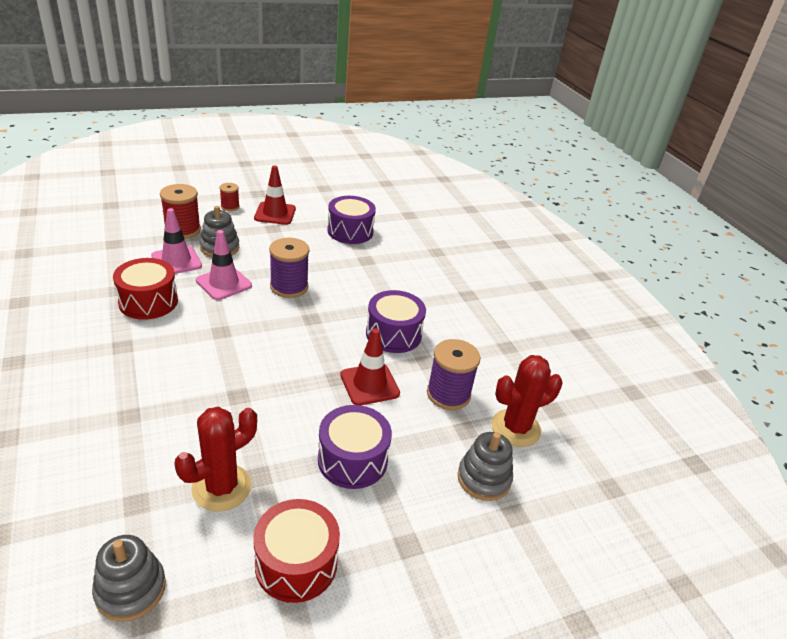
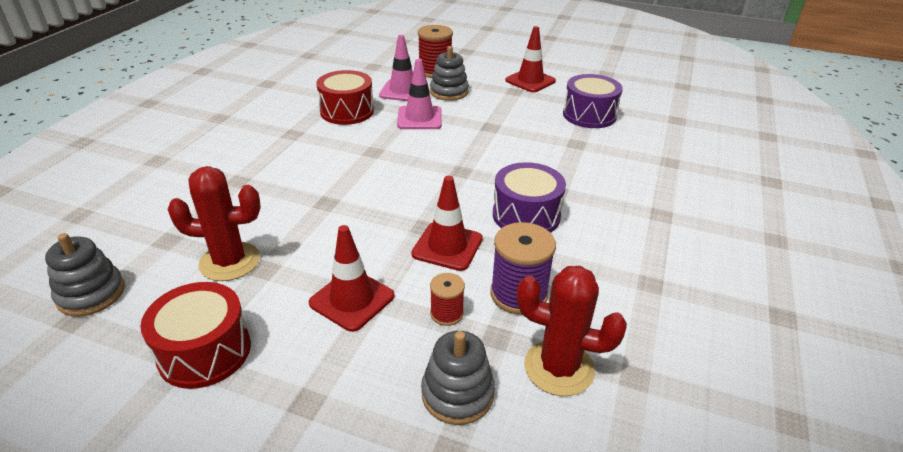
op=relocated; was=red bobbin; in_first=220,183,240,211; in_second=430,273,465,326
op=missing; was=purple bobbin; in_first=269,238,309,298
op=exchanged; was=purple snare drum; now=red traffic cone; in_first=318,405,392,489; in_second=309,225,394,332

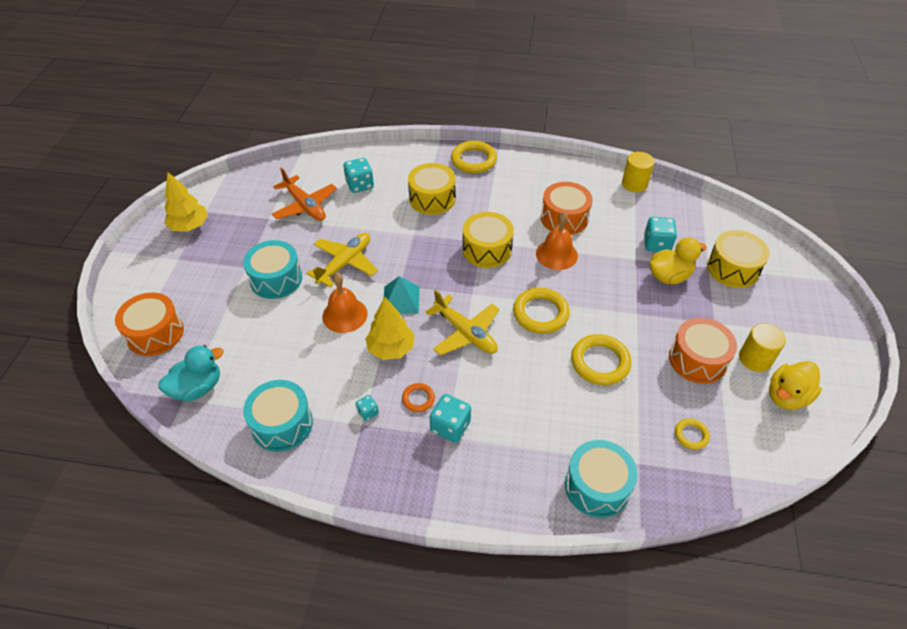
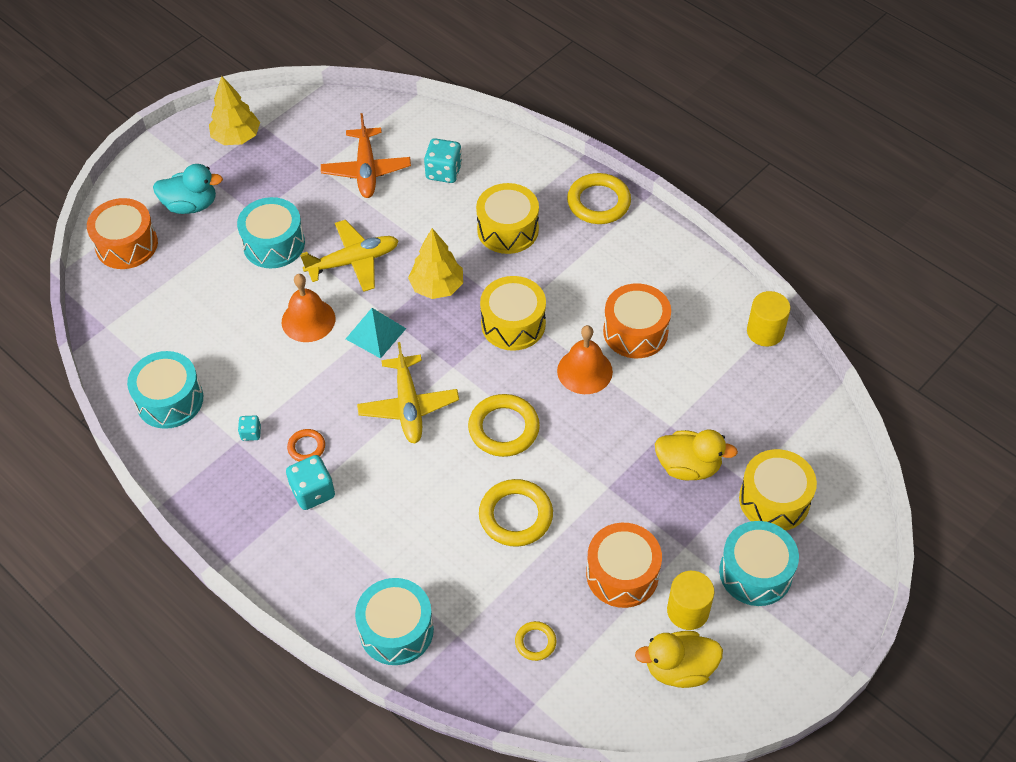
op=relocated; was=teal duck; in_first=159,345,224,402; in_second=153,164,223,214
op=relocated; was=bright yellow toy tree; in_first=365,297,415,360; in_second=408,228,463,299
op=missing; was=teal die; in_first=644,217,677,252
op=appeared; now=teal snare drum; in_second=719,521,799,606

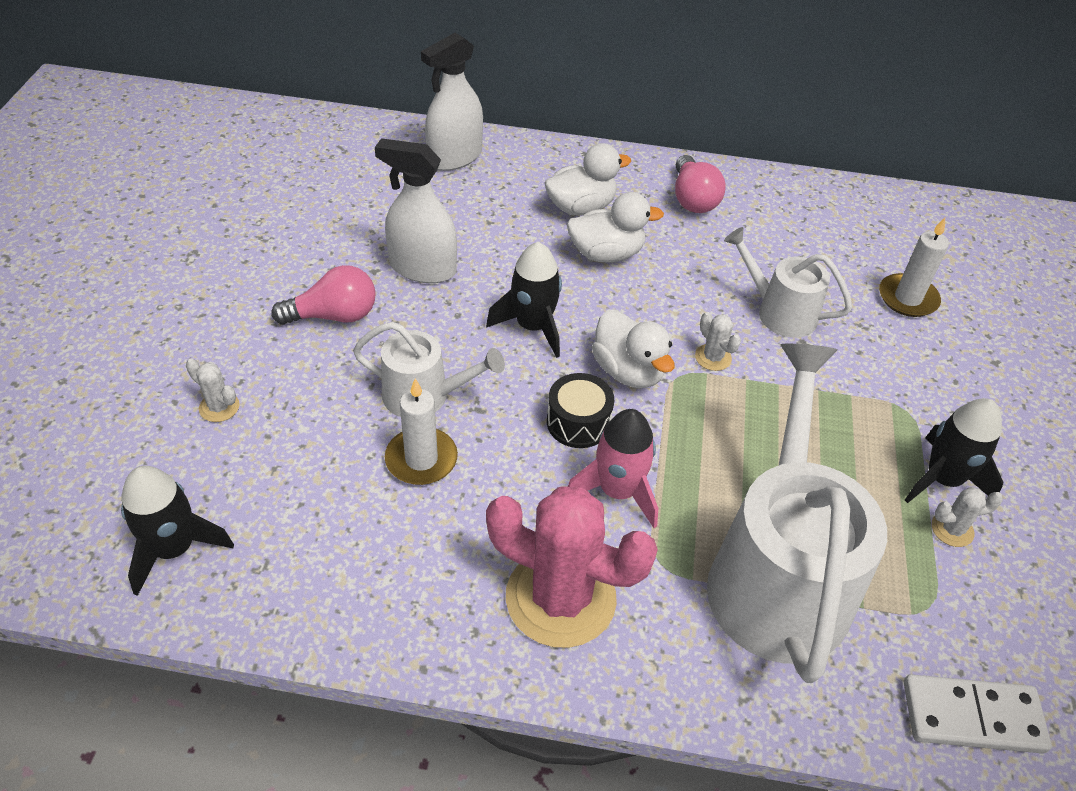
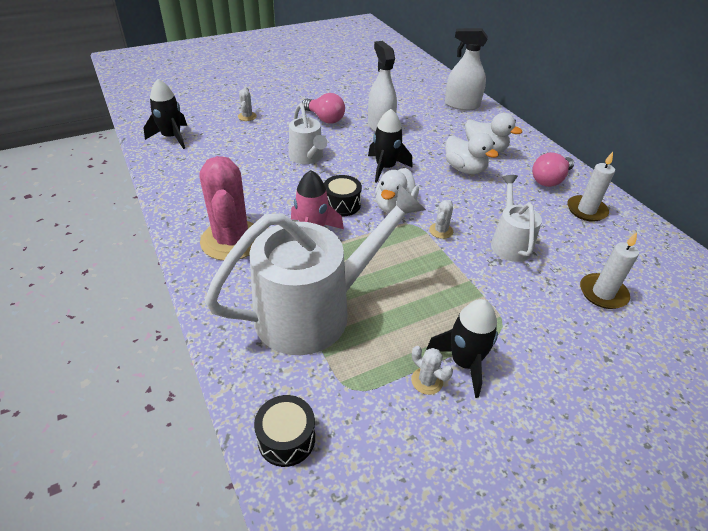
op=relocated; was=snow-white candle; in_first=385,378,458,485; in_second=567,152,615,222
op=exchanged; was=snow-white domino; now=black snare drum; in_first=904,674,1052,754; in_second=254,395,315,467

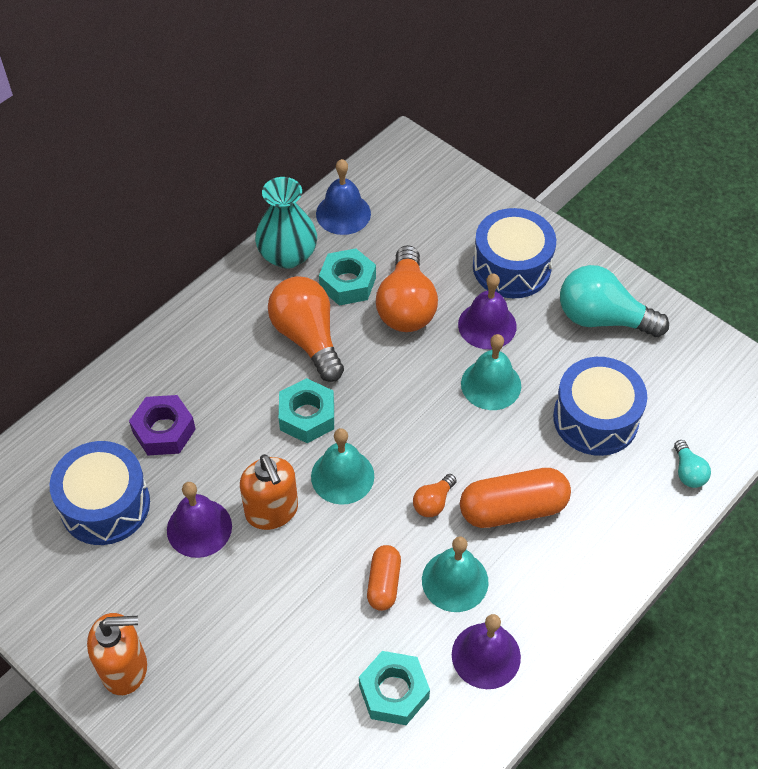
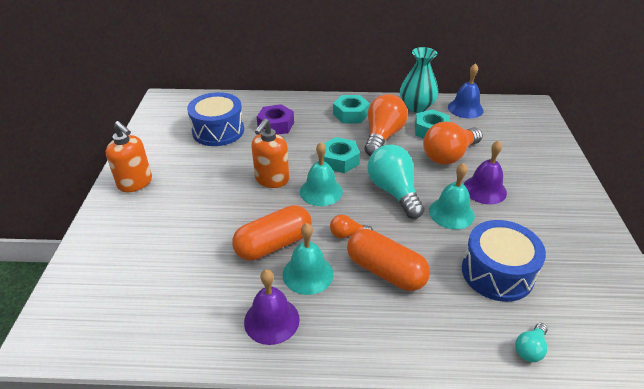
op=missing; was=purple bell; in_first=167,482,232,558
op=relocated; was=teal hex nut; in_first=359,651,430,725; in_second=333,95,370,123
op=size; was=bright orange capsule; in_first=367,545,401,611; in_second=232,205,312,261; ratio=1.7
op=missing; was=royal blue snare drum; in_first=473,208,556,298
op=relocated; was=teal lightbulb; in_first=560,265,669,337; in_second=367,145,425,219

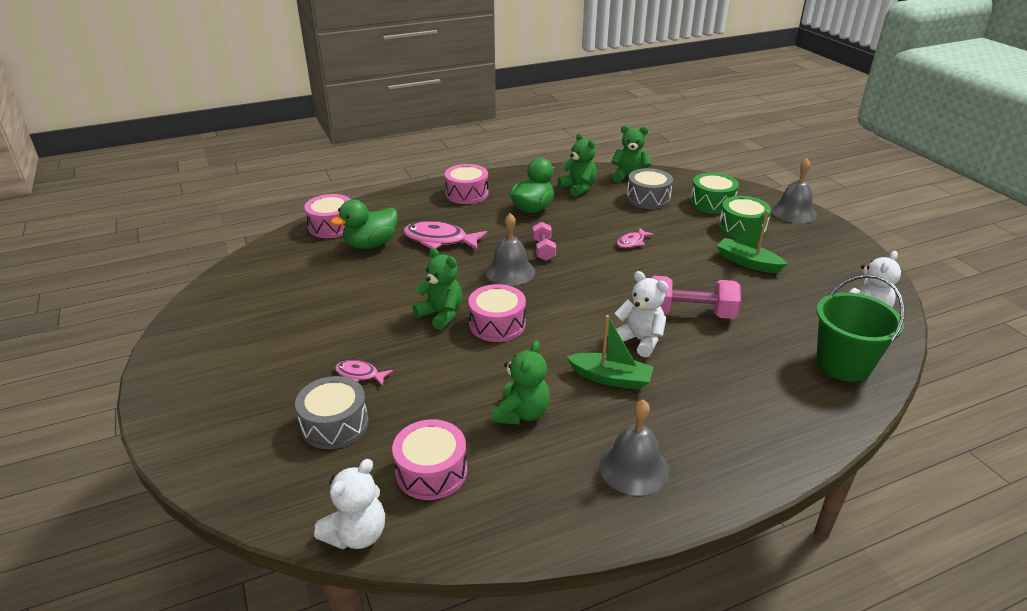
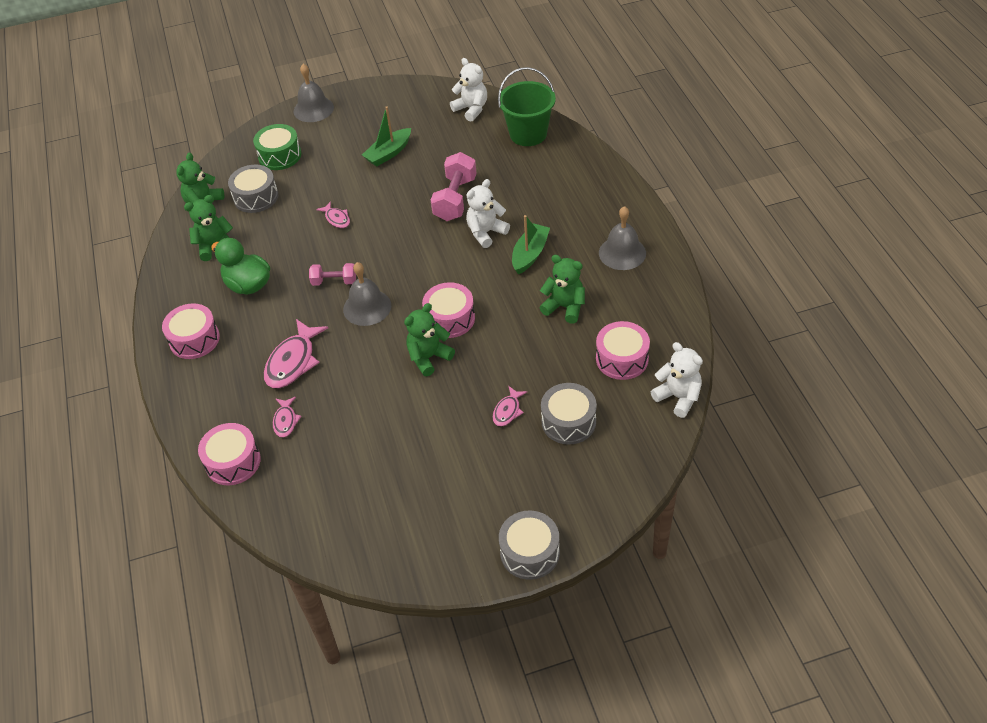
op=exchanged; was=emerald duck; now=rose-pink fish figure; in_first=331,199,398,249; in_second=273,397,301,438
op=missing; was=emerald snare drum; in_first=718,196,771,239
op=appeared; now=grey snare drum; in_second=499,511,560,580

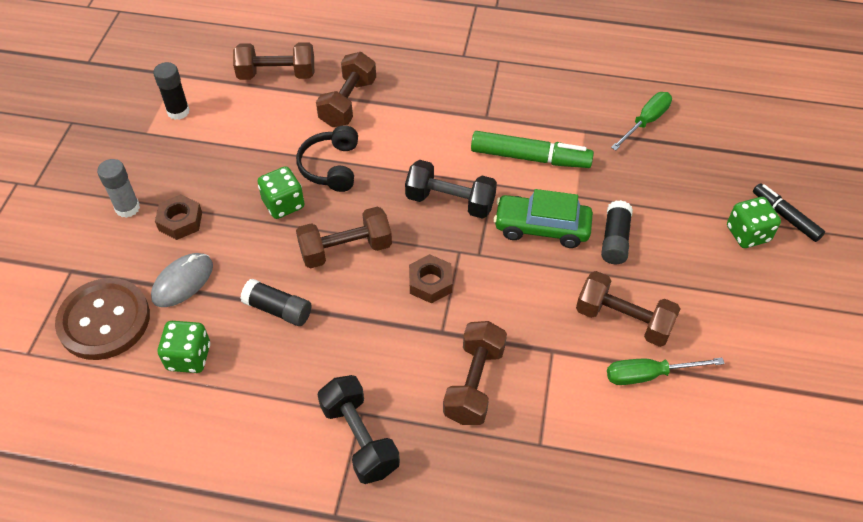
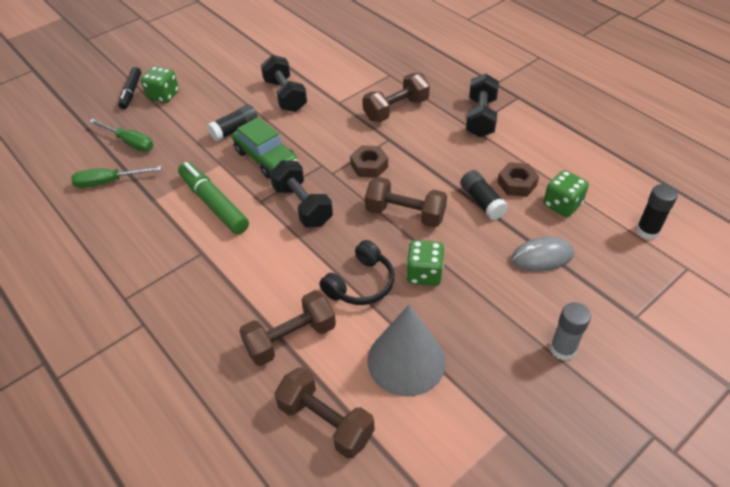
op=missing; was=brown sewing button; in_first=55,278,150,360
op=relocated; was=black stick of glue; in_first=153,62,190,120; in_second=636,184,678,240
op=relocated; was=brown hex nut; in_first=155,194,202,240; in_second=497,162,539,197
op=colour; was=brown hand weight; now=black hand weight; in_first=576,271,680,347; in_second=261,55,307,112
op=relocated; was=emerald flat screwdriver; in_first=607,358,725,385; in_second=89,119,154,152
op=appeared; now=grey solid cone; in_second=367,305,446,397

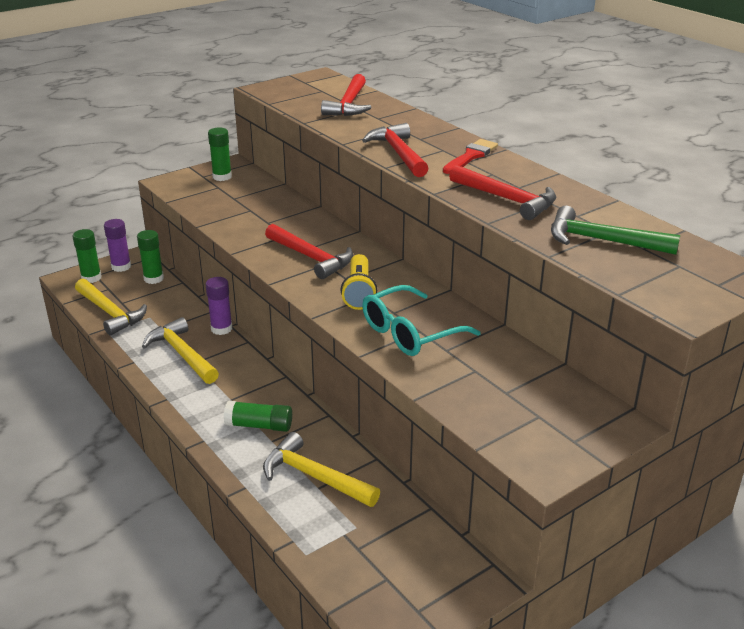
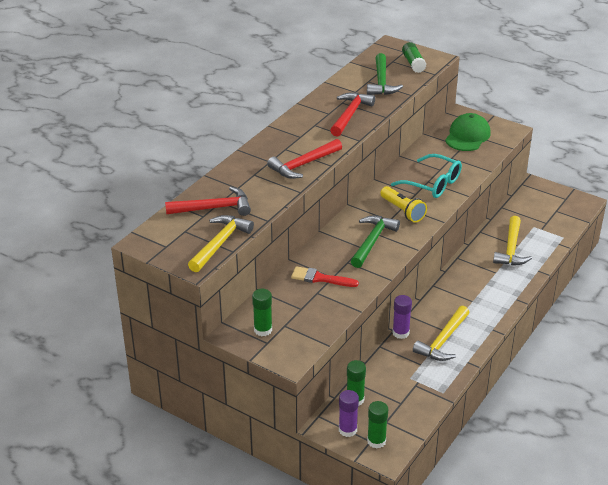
op=relocated; was=bright yellow claw hammer; in_first=75,279,147,335; in_second=188,215,254,272
op=relocated; was=emerald stick of glue; in_first=224,401,292,432; in_second=402,42,427,73
op=colour; was=red claw hammer; now=emerald claw hammer; in_first=265,224,353,279; in_second=351,215,400,268
op=spun; was=bright yellow pocket torch; in_first=340,254,377,310; in_second=380,186,427,222; clockwise=75
op=relocated; was=red paintbrush; in_first=443,139,498,174; in_second=291,266,359,287
op=appeared; now=emerald baseball cap; in_second=445,113,491,151

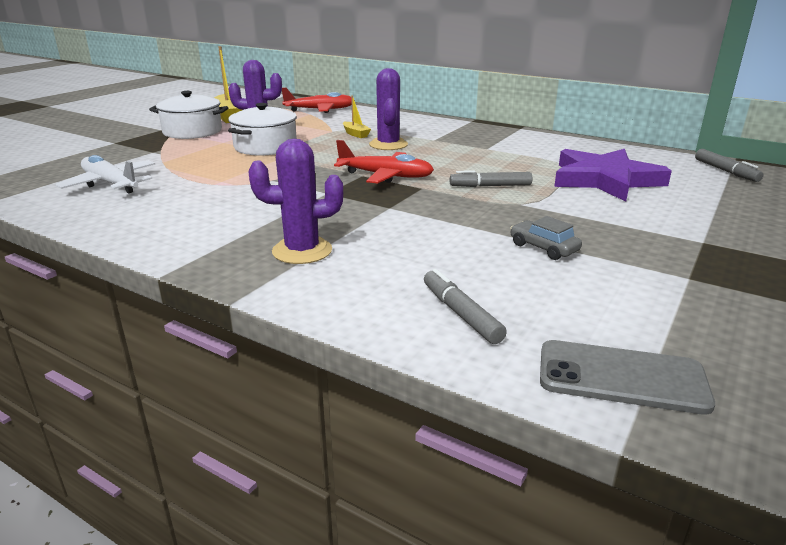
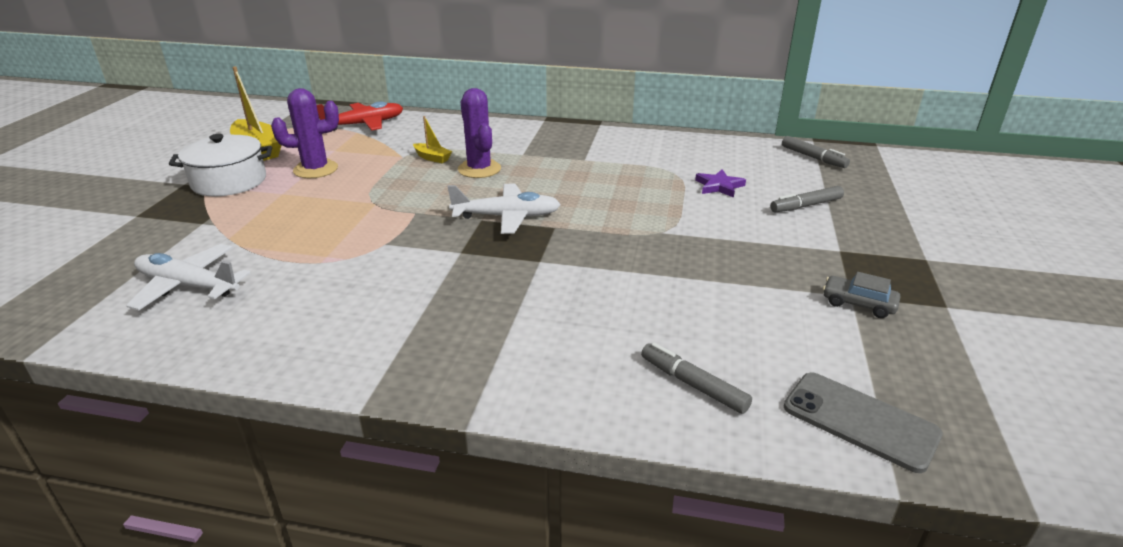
op=missing; was=snow-white stockpot; in_first=228,103,297,156
op=missing; was=purple saguaro cactus; in_first=248,139,343,264
op=colour; was=red plane; now=snow-white plane; in_first=334,140,434,183; in_second=447,184,561,234
op=relocated; was=grey marker; in_first=450,170,533,187; in_second=770,186,844,212
op=relocated; was=grey automobile; in_first=510,216,582,260; in_second=823,272,900,318
op=spun; was=grey smartphone; in_first=540,340,715,415; in_second=784,372,943,473; clockwise=45
op=size; was=purple star; in_first=554,149,672,202; in_second=695,169,746,198; ratio=0.45

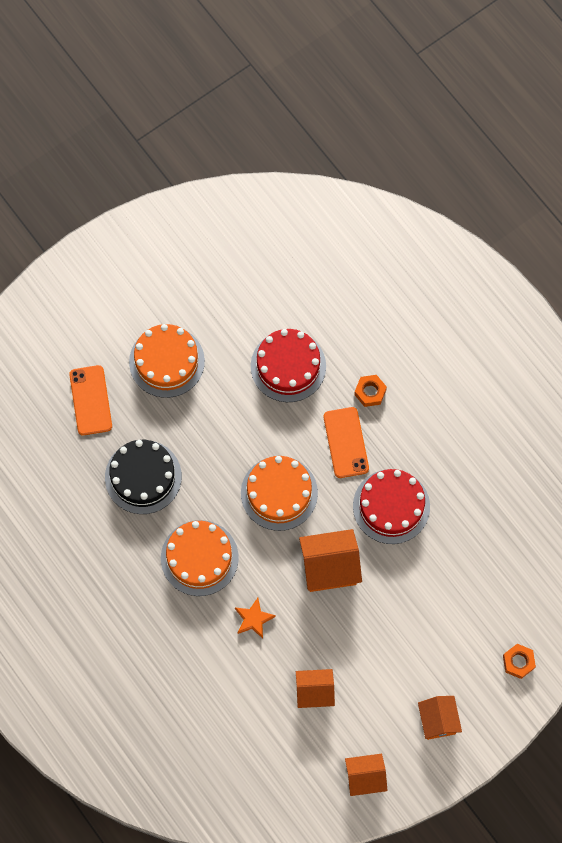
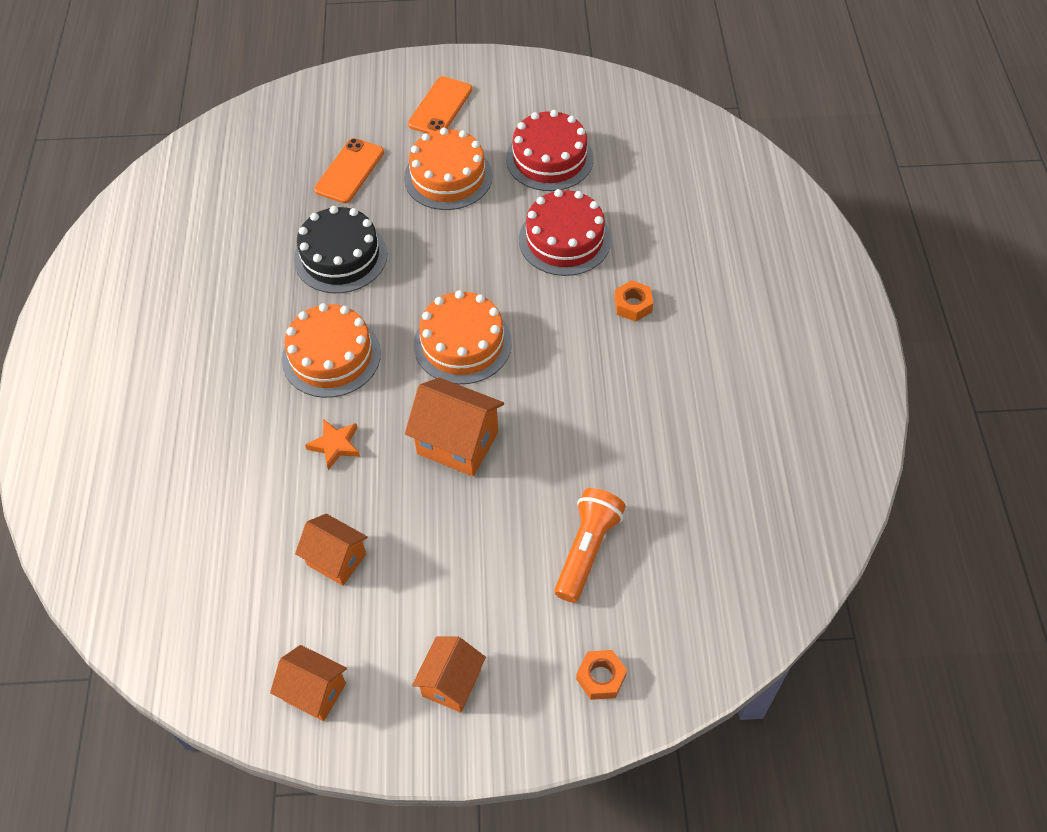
op=relocated; was=bright orange smartphone; in_first=323,407,369,478; in_second=408,76,472,134
op=relocated; was=red gateau; in_first=353,469,430,544; in_second=506,110,594,191
op=appeared; now=bright orange pocket torch; in_second=554,488,626,603

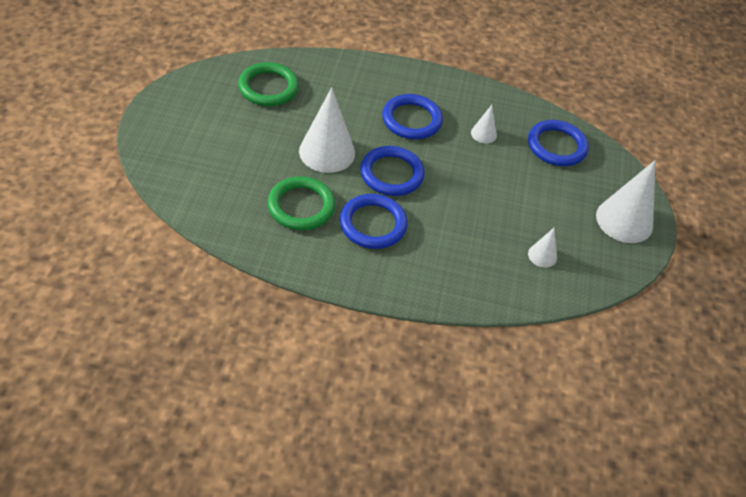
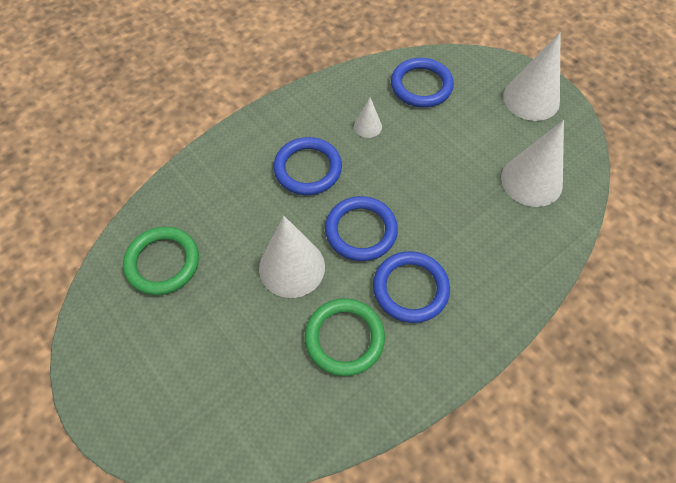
op=size; was=snow-white solid cone; in_first=528,228,557,268; in_second=501,120,564,207; ratio=2.04

